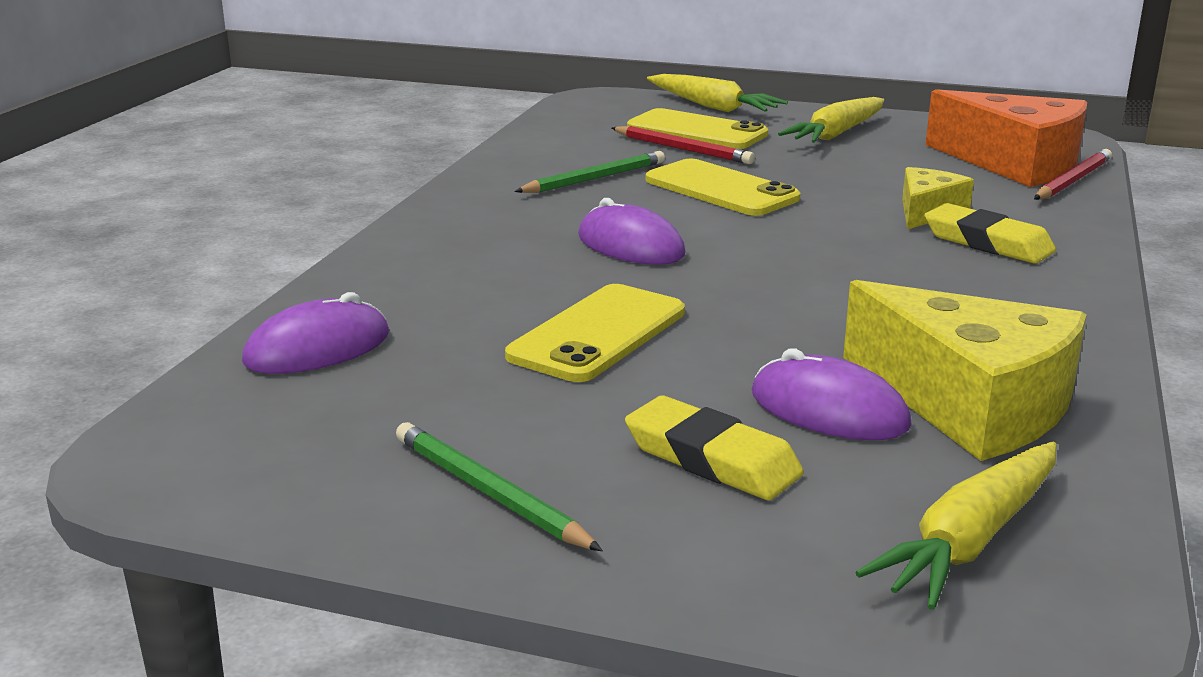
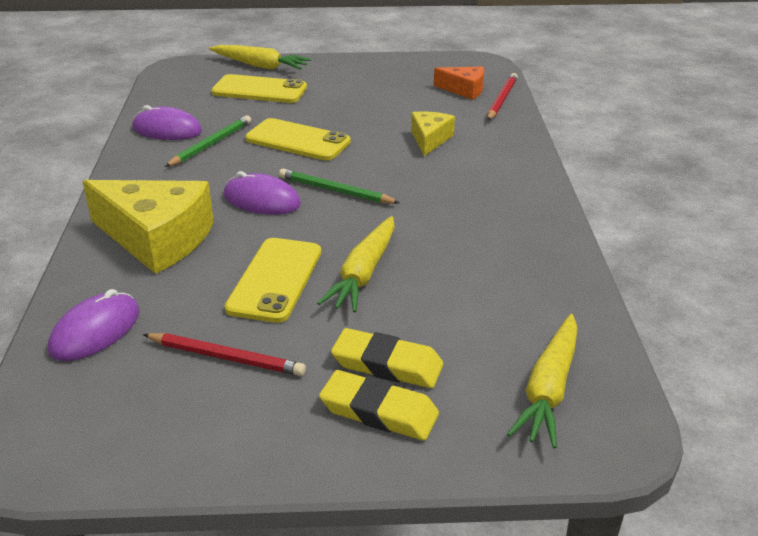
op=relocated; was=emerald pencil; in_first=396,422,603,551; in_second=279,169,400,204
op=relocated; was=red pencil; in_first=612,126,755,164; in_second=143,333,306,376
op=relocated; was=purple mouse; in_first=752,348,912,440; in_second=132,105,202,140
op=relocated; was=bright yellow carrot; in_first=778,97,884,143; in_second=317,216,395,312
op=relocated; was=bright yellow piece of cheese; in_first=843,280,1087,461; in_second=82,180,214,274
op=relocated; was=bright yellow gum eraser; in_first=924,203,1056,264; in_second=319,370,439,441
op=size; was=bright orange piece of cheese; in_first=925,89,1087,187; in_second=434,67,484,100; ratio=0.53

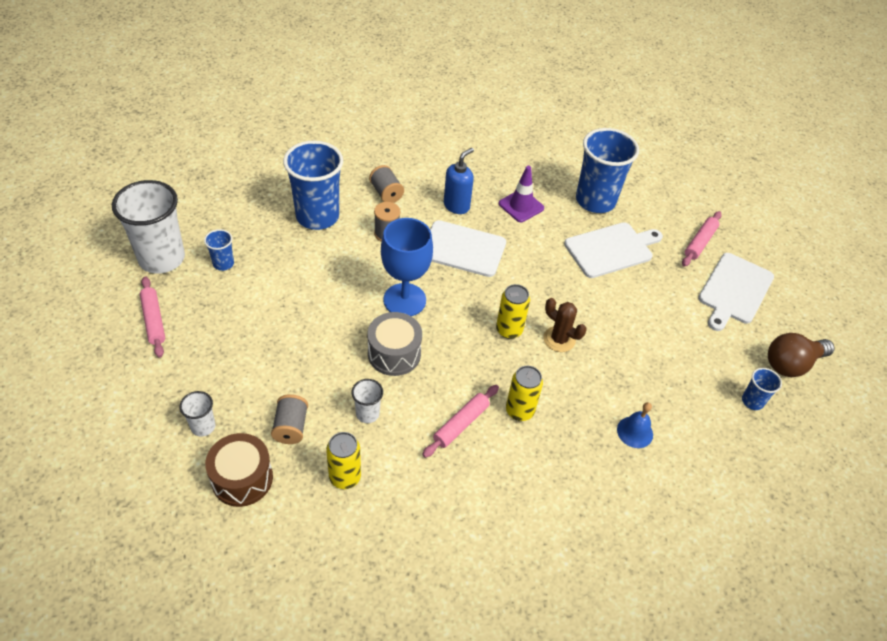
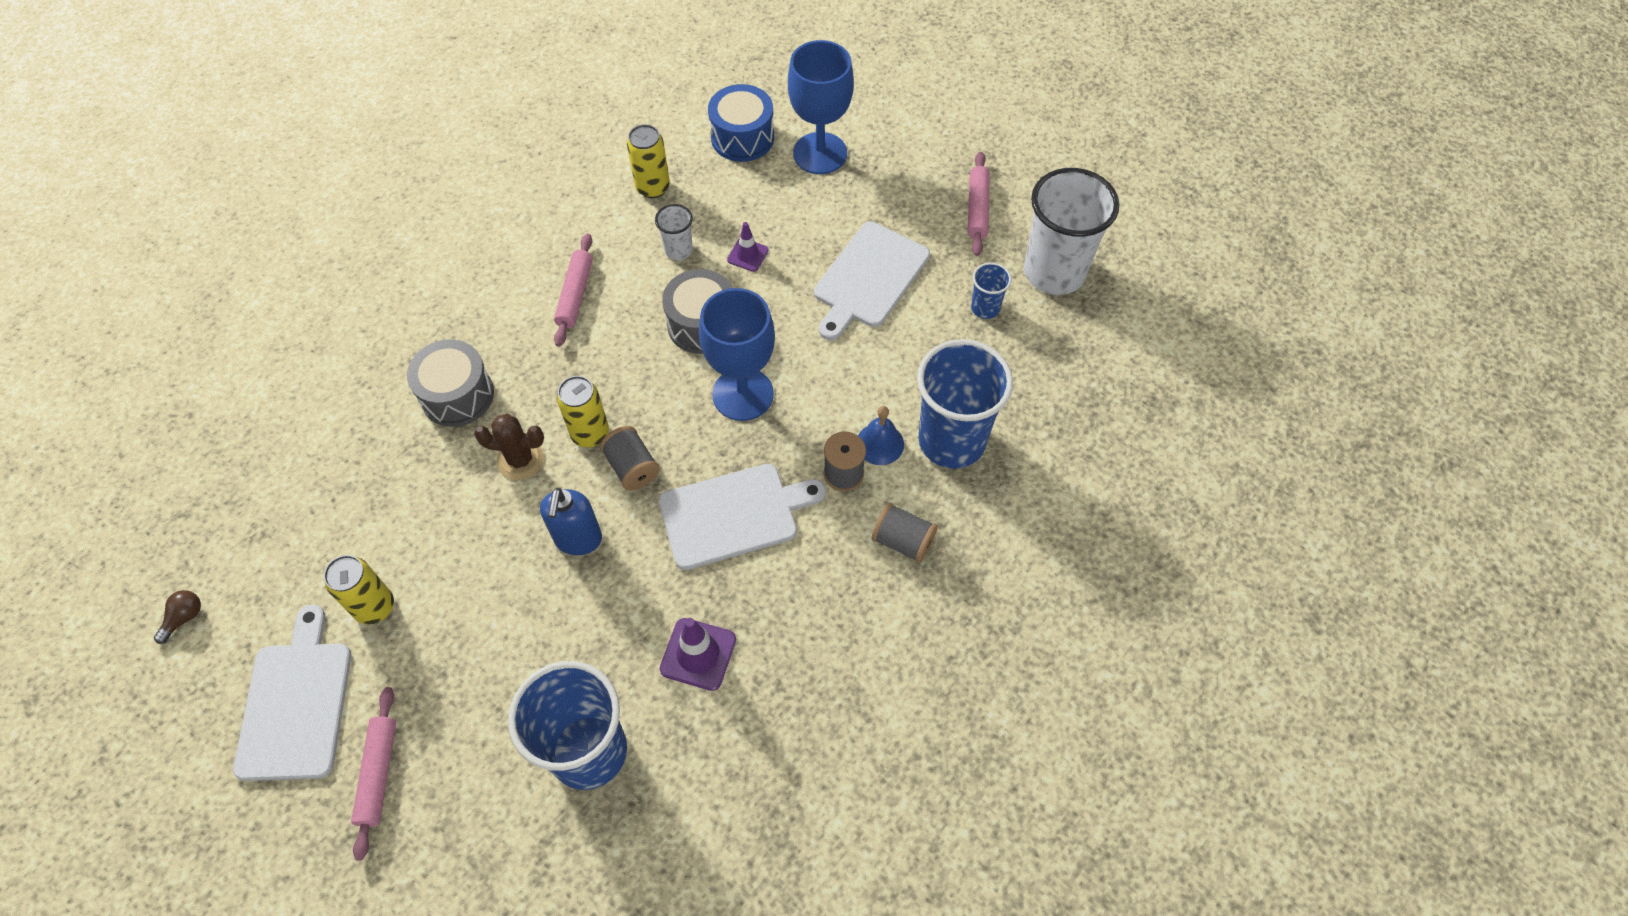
op=spun; was=rose-pink dough roller; in_first=140,276,165,358; in_second=968,152,990,256; clockwise=60
op=exchanged; was=snow-white beaker; now=royal blue wine glass; in_first=179,391,215,437; in_second=788,40,854,174
op=colour; was=brown snare drum; now=royal blue snare drum; in_first=205,433,273,507; in_second=708,84,774,162
op=relocated; was=grey bobbin; in_first=271,394,308,444; in_second=600,426,660,491
op=relocated; was=royal blue pump bottle; in_first=444,148,474,214; in_second=540,487,602,555
op=relocated; was=bright yellow tin; in_first=506,366,543,421; in_second=324,555,394,625
op=relocated; was=snow-white bread board; in_first=564,222,663,278; in_second=814,222,930,340
op=relocated; was=royal blue bell; in_first=617,402,653,448; in_second=858,406,904,465
op=missing; was=royal blue beaker; in_first=742,368,782,410
op=size; was=brown lightbulb; in_first=768,333,835,377; in_second=154,590,201,644; ratio=0.46
op=appeared; now=grey snare drum; in_second=407,340,494,427
op=appeared; now=purple traffic cone; in_second=727,222,769,272

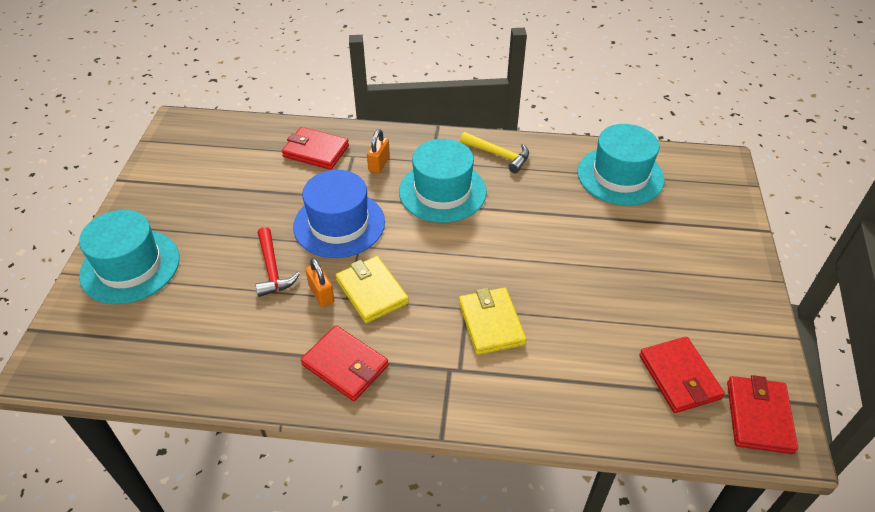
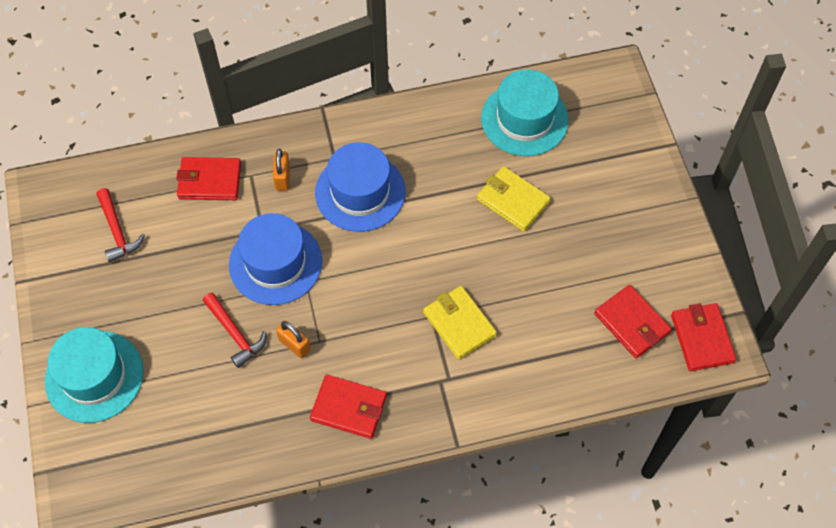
op=relocated; was=bright yellow billfold; in_first=335,256,409,323; in_second=477,166,551,232
op=colour; was=teal hat; now=royal blue hat; in_first=399,139,487,223; in_second=315,142,405,232
op=missing; was=bright yellow claw hammer; in_first=460,132,529,173
op=appeared; now=red claw hammer; in_second=96,188,145,263

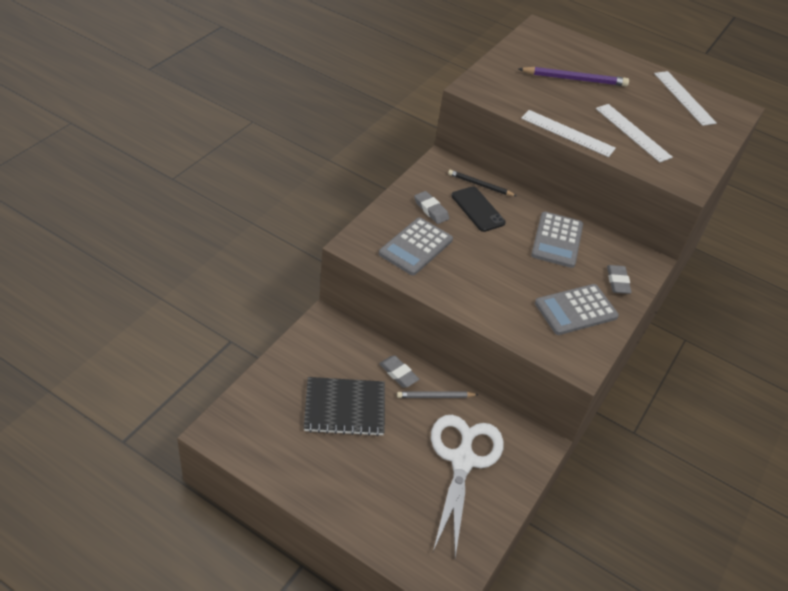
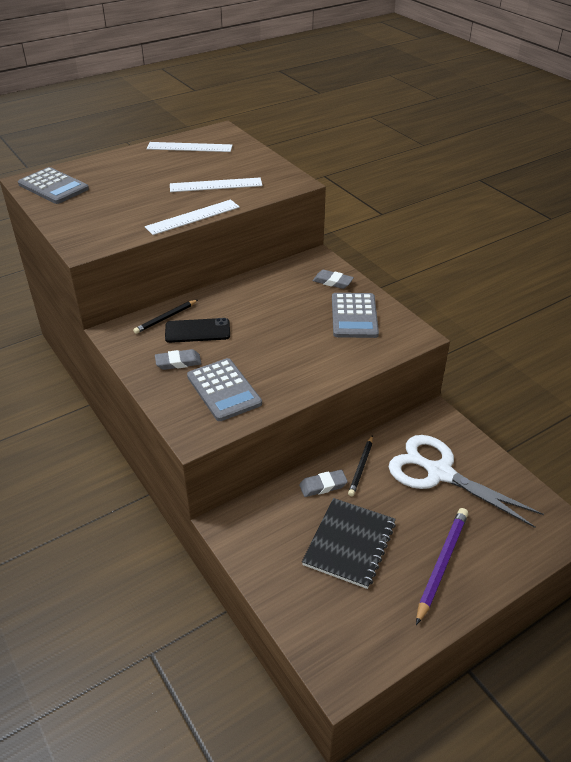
op=colour; was=grey pencil; now=black pencil; in_first=397,391,479,398; in_second=348,435,373,496
op=relocated; was=purple pencil; in_first=519,67,629,86; in_second=416,508,468,625
op=relocated; was=grey calculator; in_first=531,212,583,268; in_second=18,167,89,204

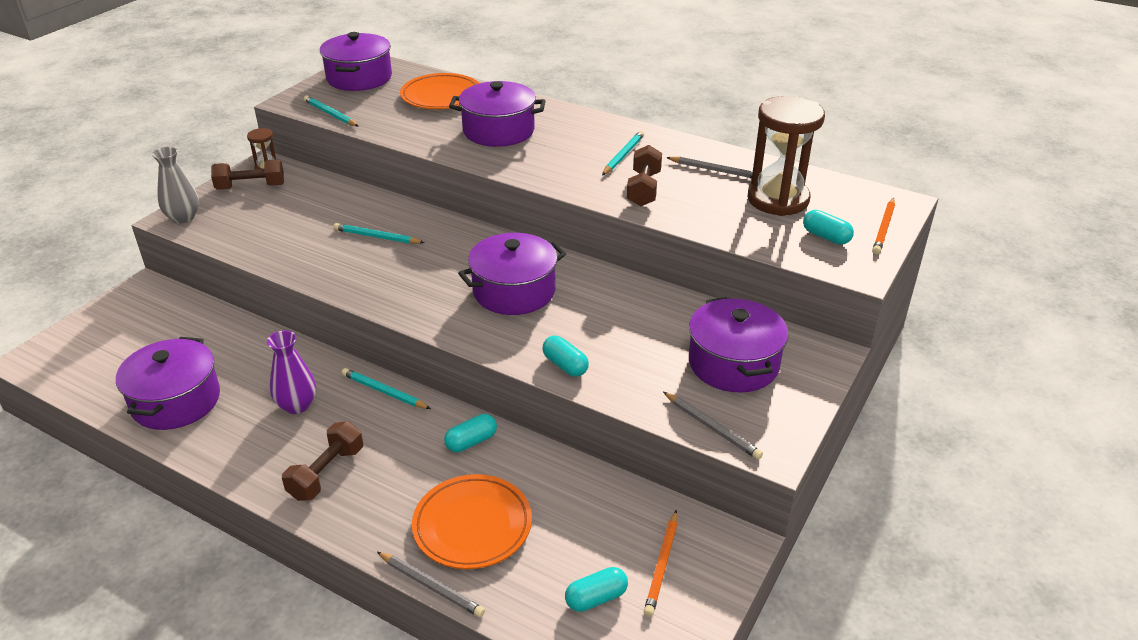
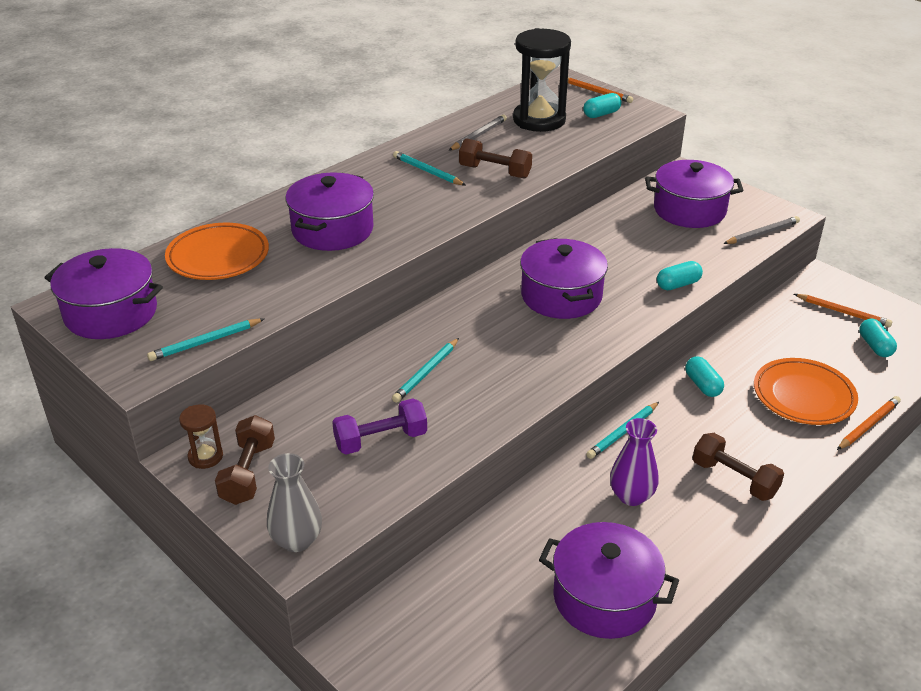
op=colour; was=grey pencil; now=bright orange pencil; in_first=377,552,485,617; in_second=837,396,901,450
op=colour; was=brown sandglass; now=black sandglass; in_first=748,96,825,216; in_second=513,28,571,132
op=appeared; now=purple hand weight; in_second=332,399,427,454

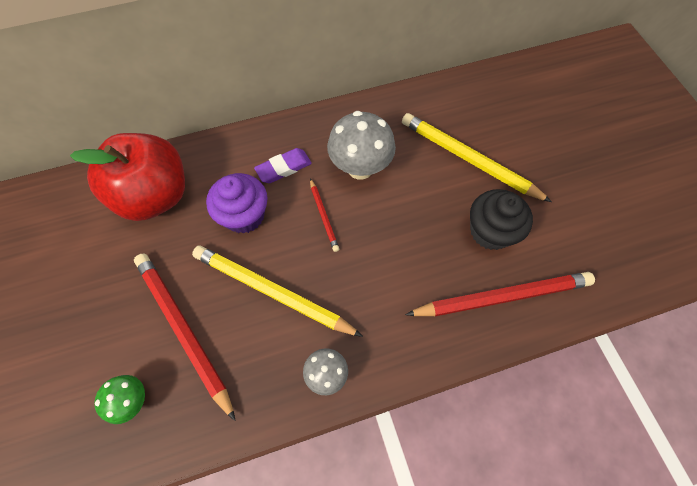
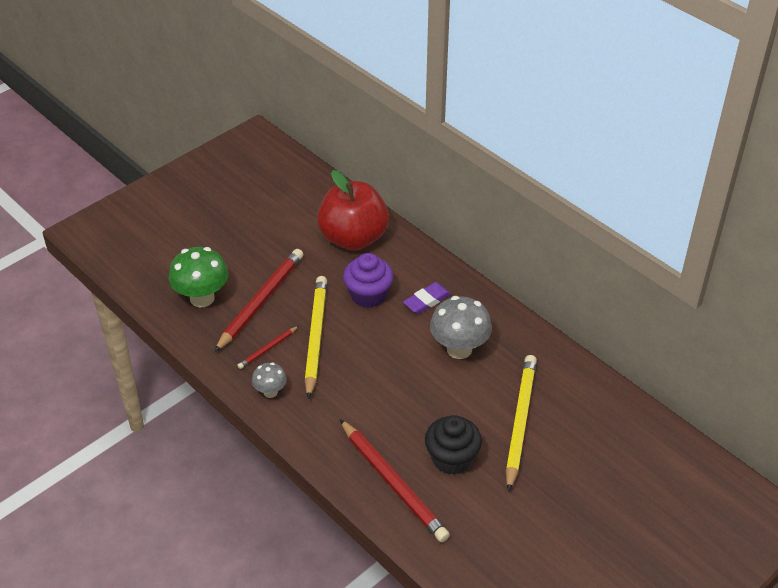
op=size; was=emerald mushroom; in_first=94,375,145,424; in_second=169,247,228,307; ratio=1.81
op=spun; was=purple gum eraser; in_first=254,148,312,183; in_second=403,282,451,314; clockwise=-75
op=relocated; was=red pencil; in_first=310,178,339,252; in_second=237,326,299,369

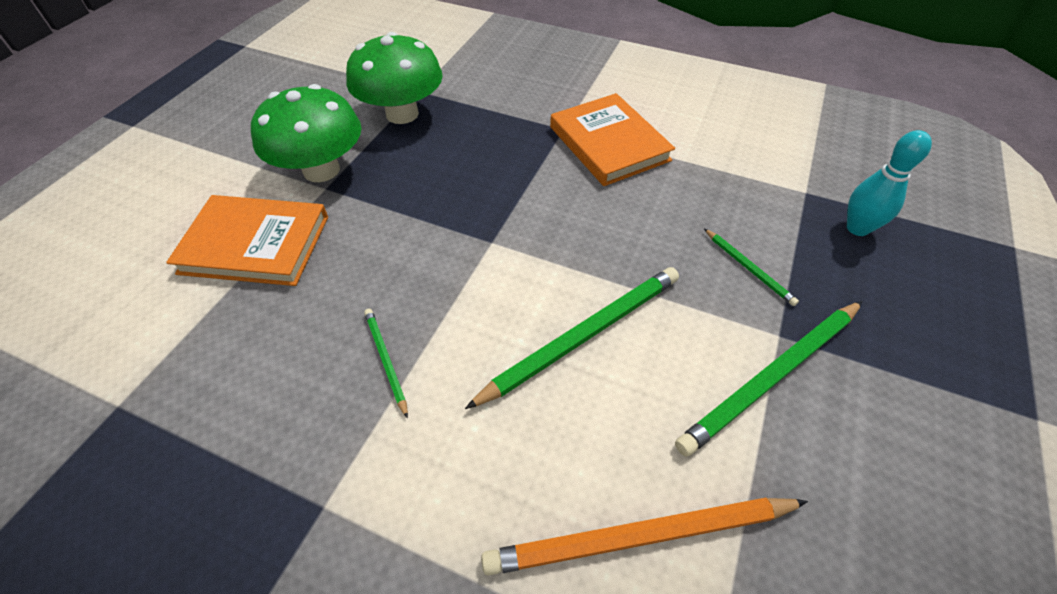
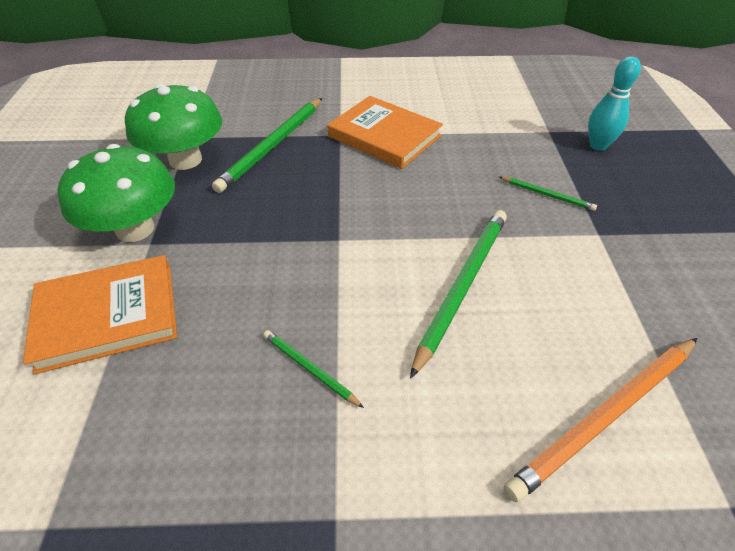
op=relocated; was=emerald pencil; in_first=675,301,862,457; in_second=212,98,322,193

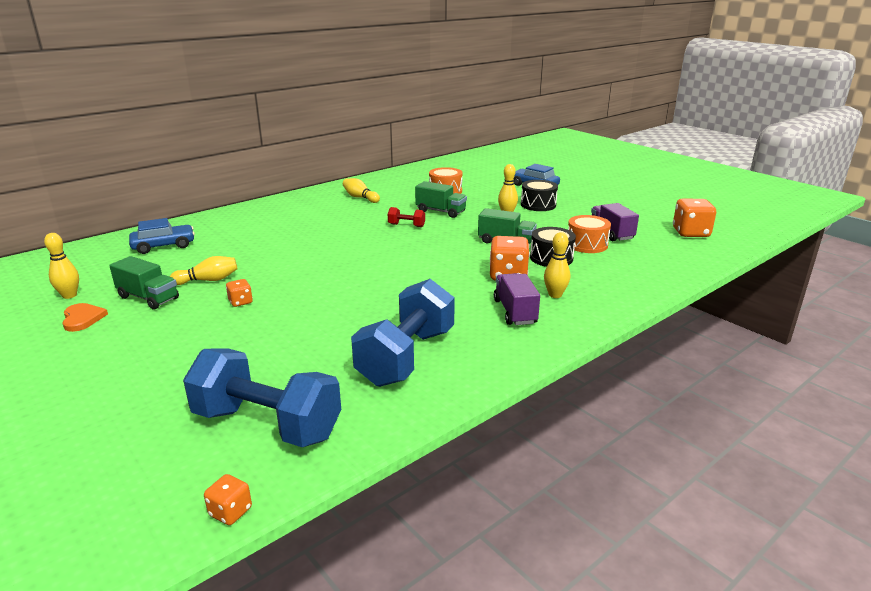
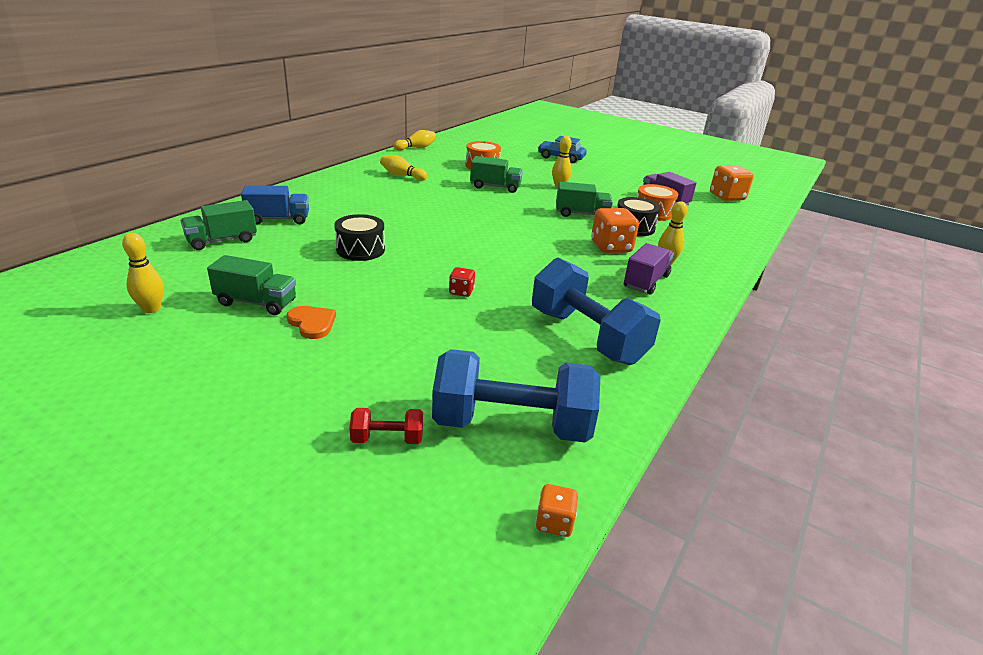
op=relocated; was=bright orange heart; in_first=62,303,108,332; in_second=287,306,336,339
op=exchanged; was=royal blue automobile; now=emerald lorry; in_first=129,218,195,254; in_second=180,200,257,250
op=relocated; was=bright yellow tenpin; in_first=170,256,238,285; in_second=394,130,436,151
op=missing; was=bright orange die; in_first=226,279,253,307
op=spun; was=royal blue hand weight; in_first=351,279,455,387; in_second=532,258,661,365; clockwise=-45
op=relocated; was=red hand weight; in_first=388,207,425,227; in_second=349,408,423,444
op=spun; was=purple lorry; in_first=494,273,540,325; in_second=624,243,674,295; clockwise=60
op=relocated; was=black snare drum; in_first=521,180,558,211; in_second=334,214,385,261
op=appeared; now=royal blue lorry; in_second=241,185,309,225
op=appeared; now=red die; in_second=449,267,475,297

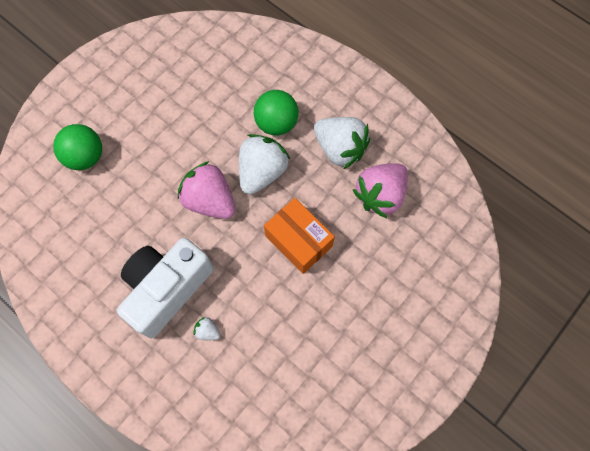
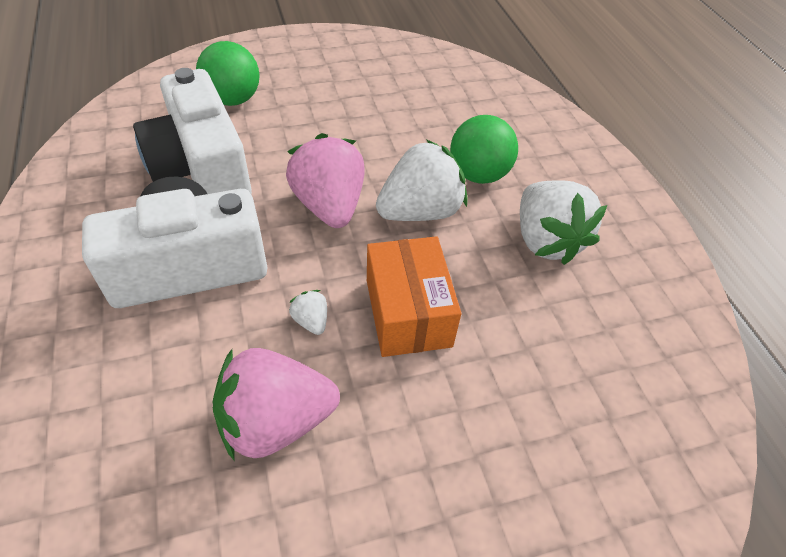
op=relocated; was=snow-white strawberry; in_first=193,317,220,340; in_second=289,290,327,335
op=relocated; was=rose-pink strawberry; in_first=353,163,408,218; in_second=212,348,340,460
op=appeared; now=snow-white compact camera; in_second=133,68,252,194

